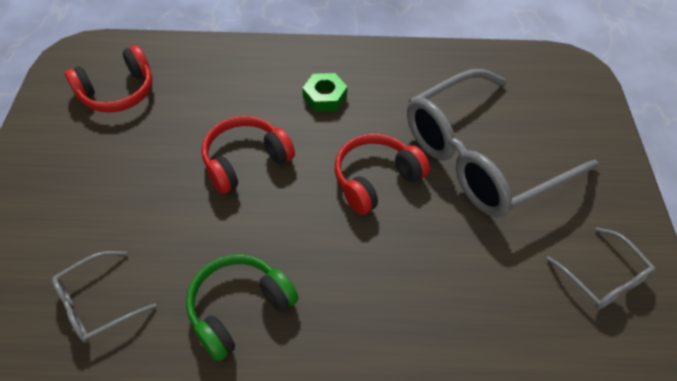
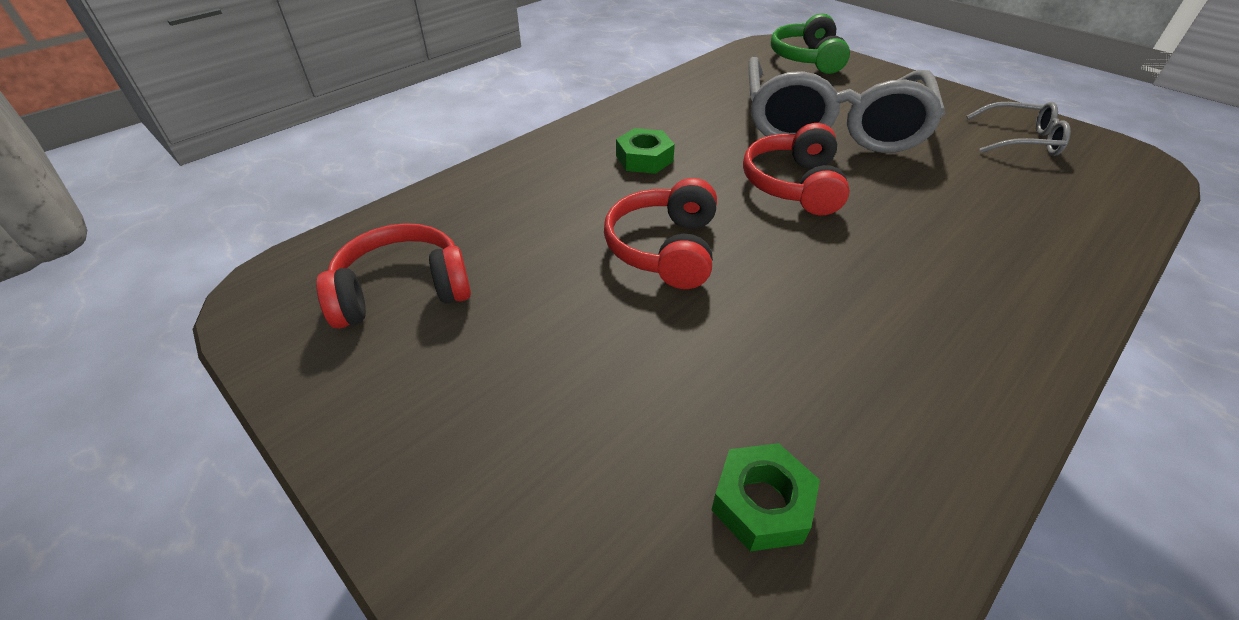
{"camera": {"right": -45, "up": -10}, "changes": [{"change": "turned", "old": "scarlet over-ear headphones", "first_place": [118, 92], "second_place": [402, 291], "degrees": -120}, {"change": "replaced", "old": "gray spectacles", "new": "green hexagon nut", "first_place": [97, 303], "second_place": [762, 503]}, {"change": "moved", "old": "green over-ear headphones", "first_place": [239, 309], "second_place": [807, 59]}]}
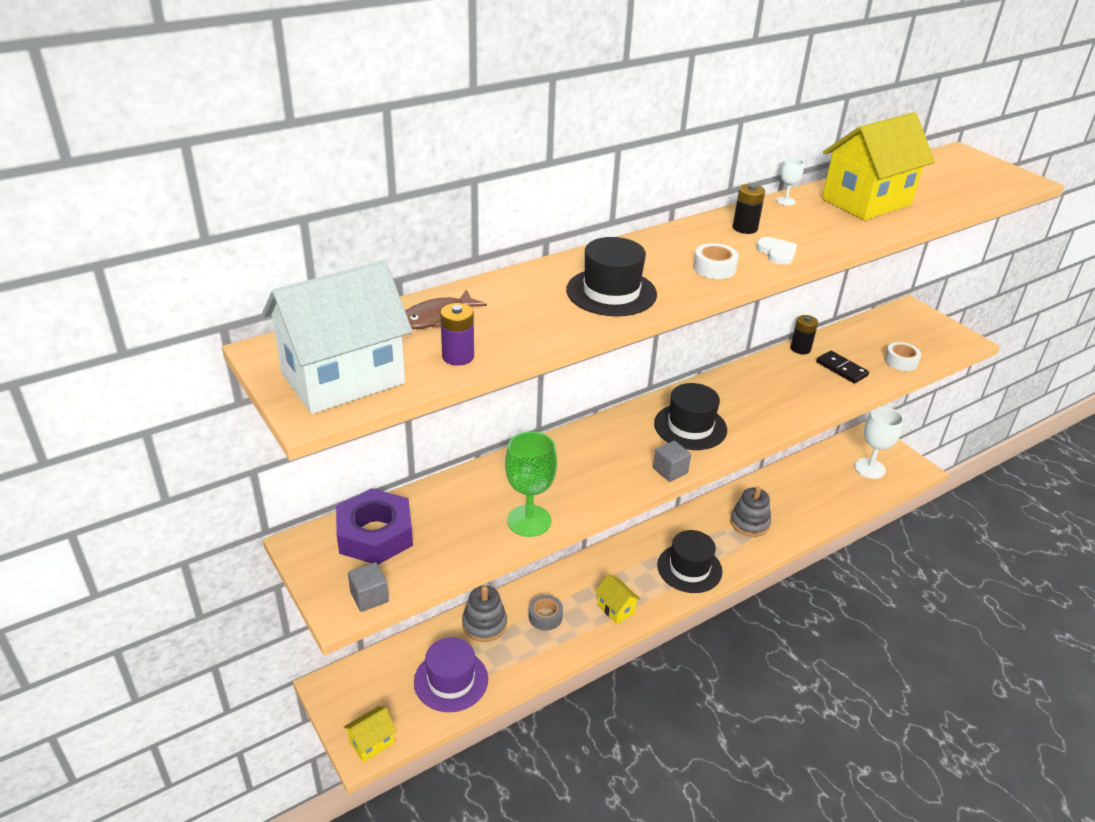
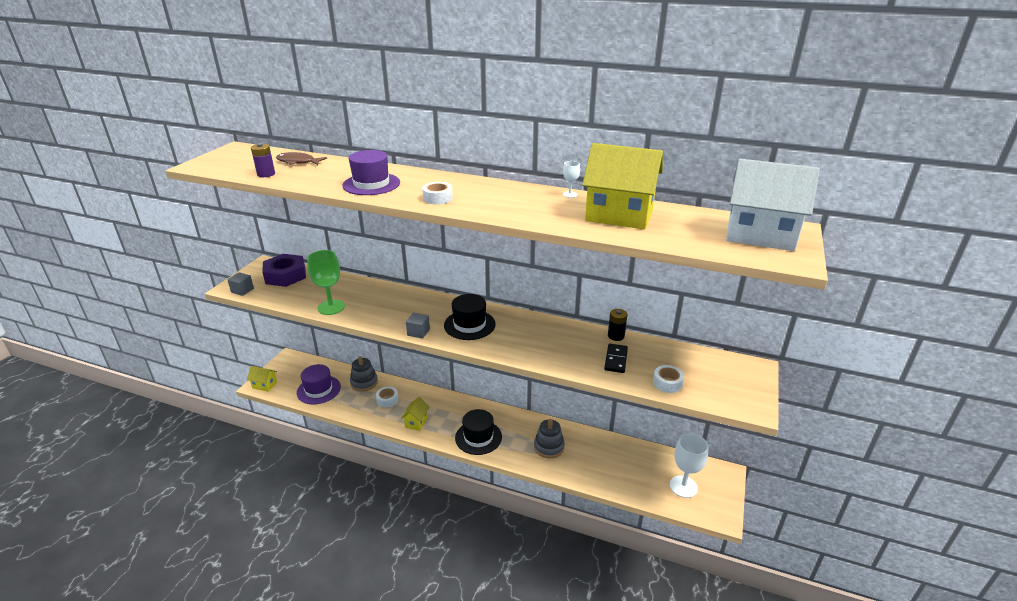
{"camera": {"right": 55, "up": -5}, "changes": [{"change": "recoloured", "old": "jet-black tall hat", "new": "royal purple tall hat", "first_place": [611, 292], "second_place": [371, 184]}, {"change": "recoloured", "old": "gray tape", "new": "snow-white tape", "first_place": [545, 617], "second_place": [387, 400]}, {"change": "moved", "old": "snow-white toy house", "first_place": [343, 378], "second_place": [760, 235]}, {"change": "removed", "old": "jet-black AA battery", "first_place": [745, 228]}, {"change": "removed", "old": "snow-white heart", "first_place": [777, 253]}]}
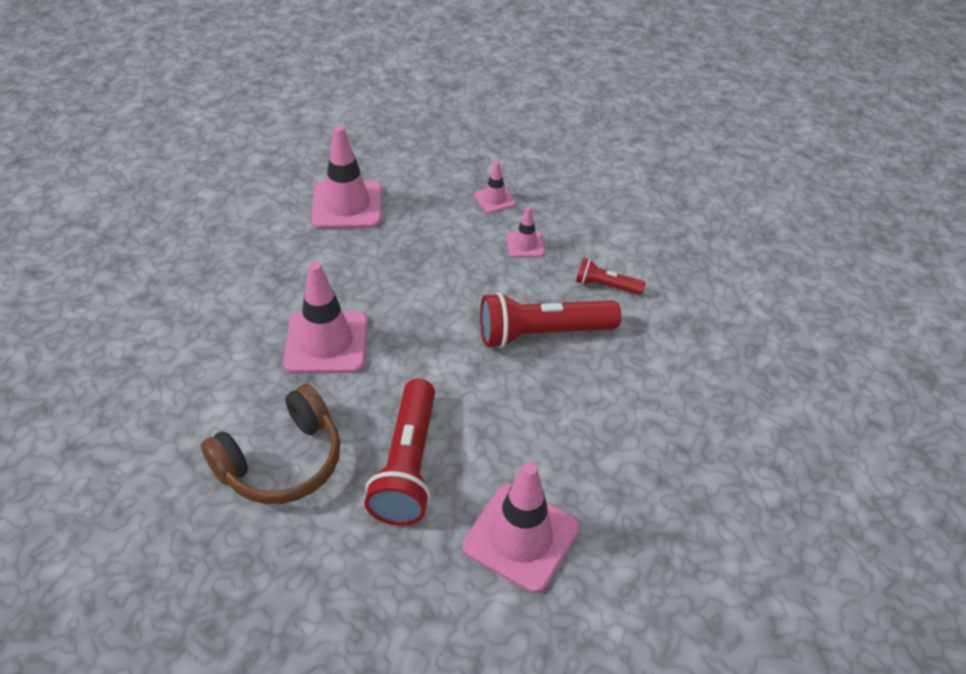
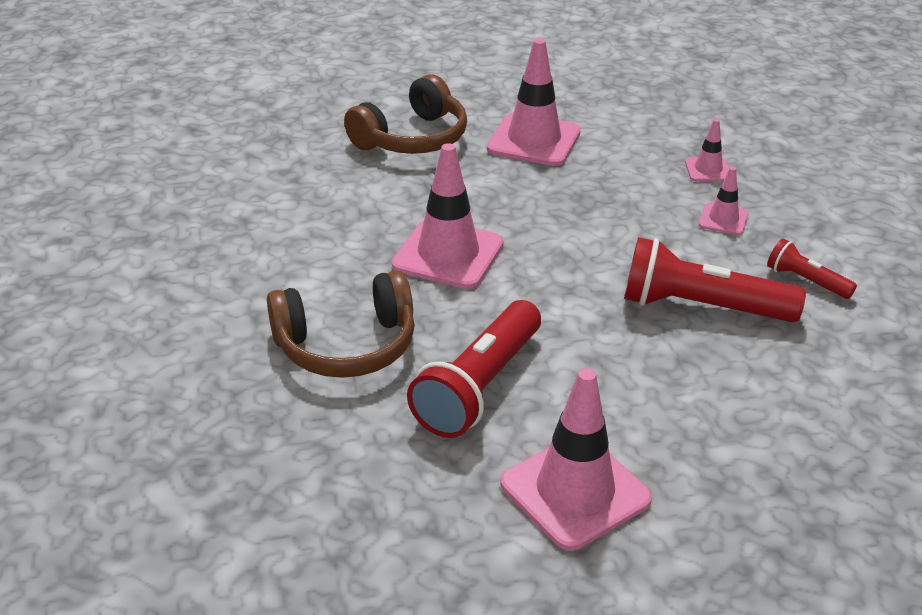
{"camera": {"right": 25, "up": -10}, "changes": [{"change": "added", "new": "brown over-ear headphones", "second_place": [412, 138]}]}
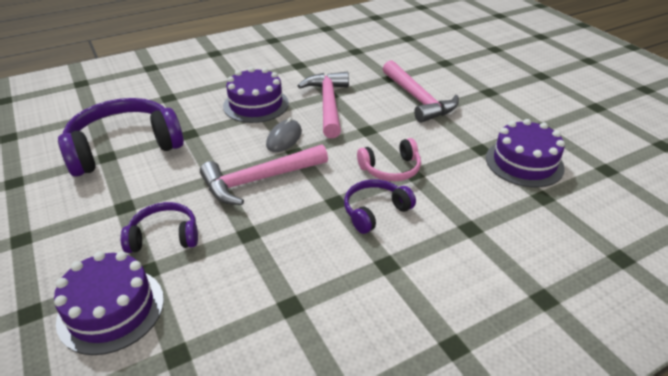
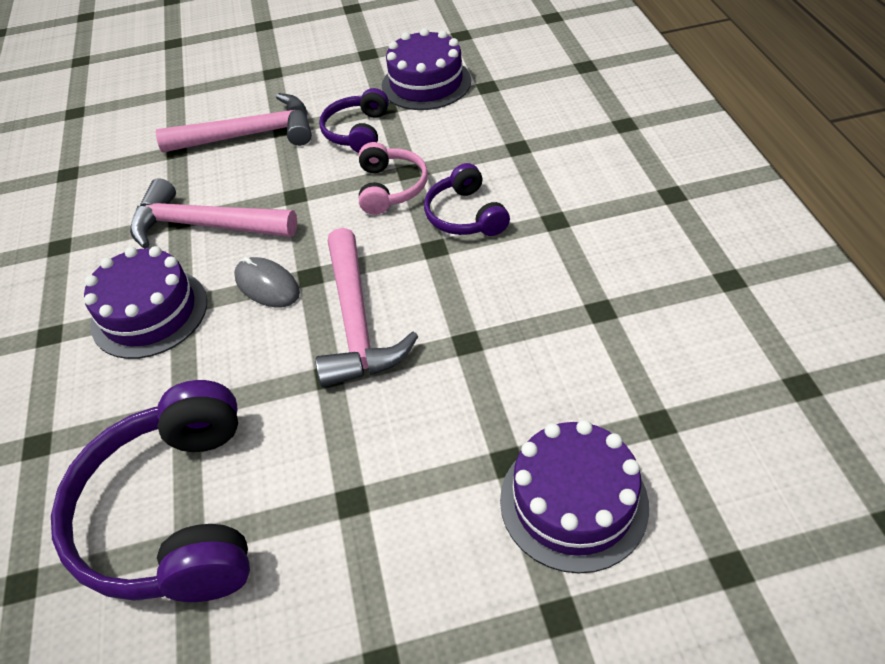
{"camera": {"right": -70, "up": 10}, "changes": [{"change": "moved", "old": "royal purple over-ear headphones", "first_place": [164, 236], "second_place": [357, 132]}]}
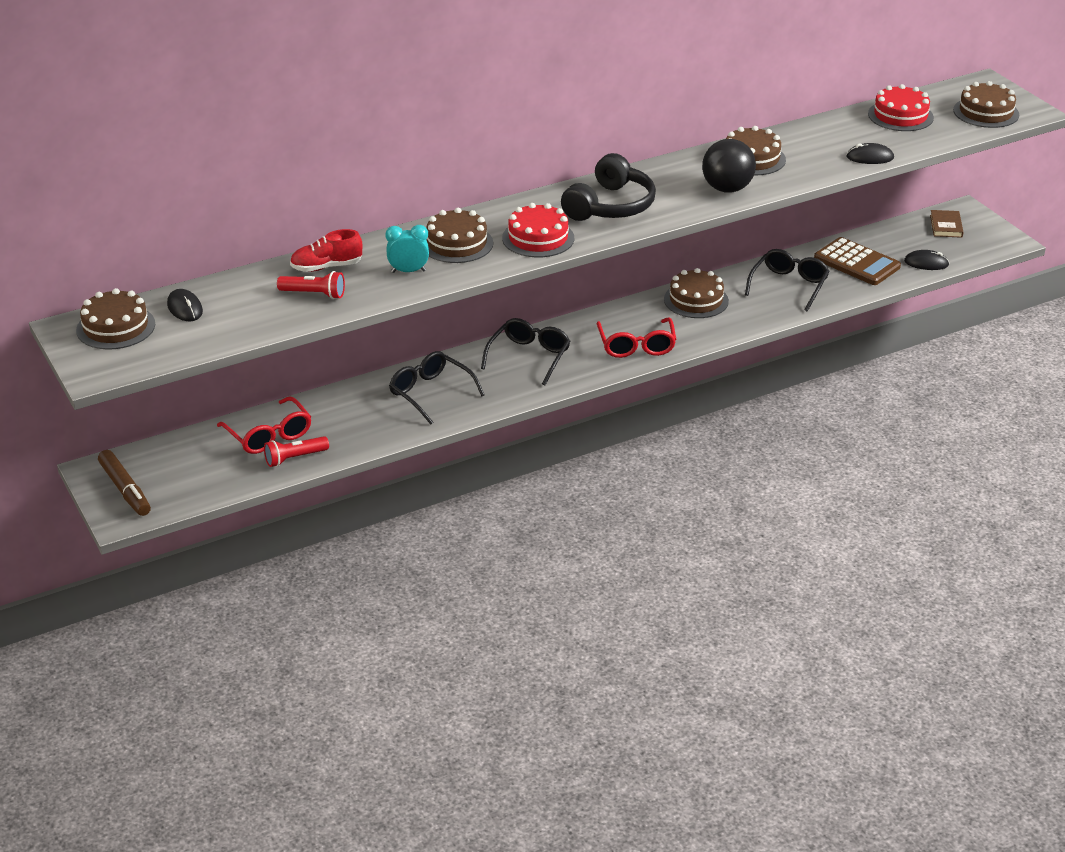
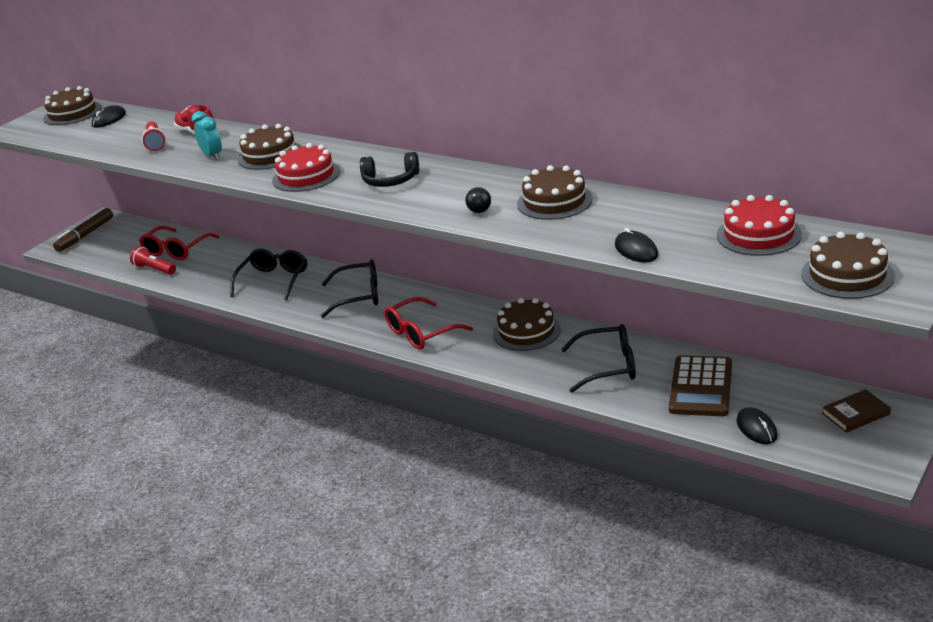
{"camera": {"right": 65, "up": -5}, "changes": [{"change": "resized", "old": "jet-black over-ear headphones", "first_place": [610, 206], "second_place": [390, 180], "factor": 0.65}, {"change": "resized", "old": "jet-black ball", "first_place": [727, 189], "second_place": [479, 211], "factor": 0.45}]}
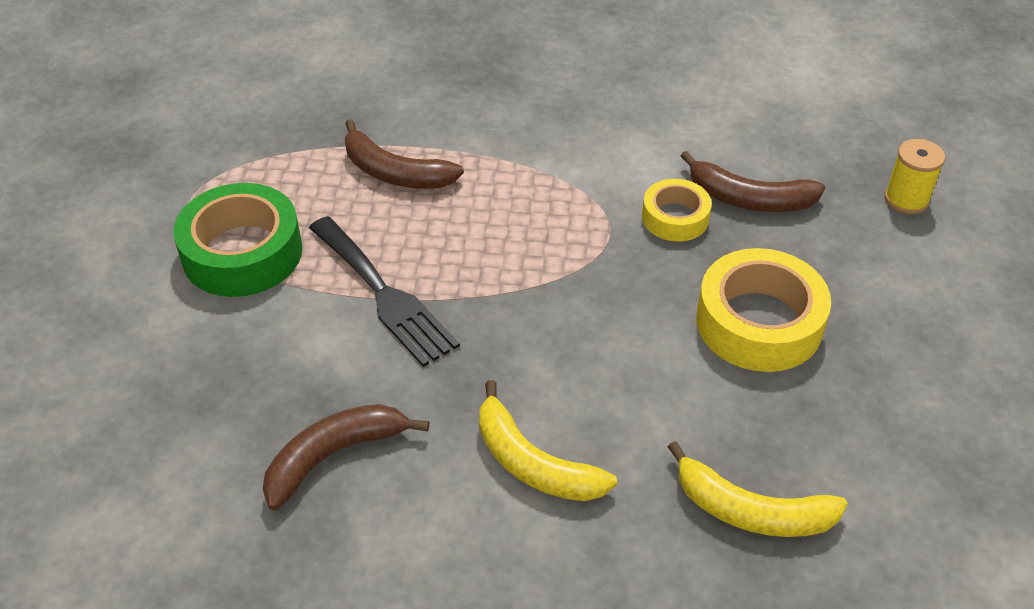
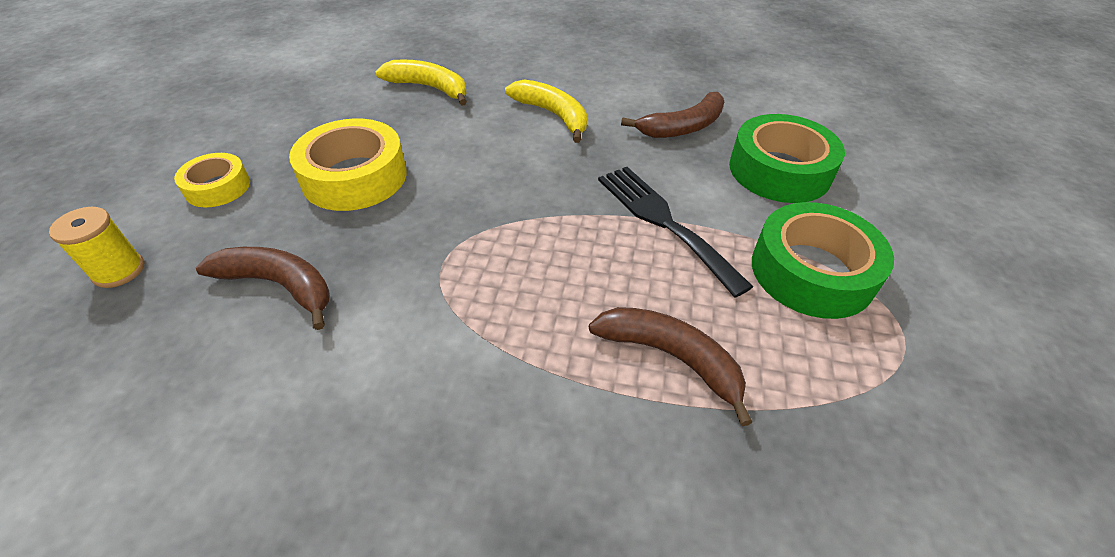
{"camera": {"right": -175, "up": 0}, "changes": [{"change": "moved", "old": "bright yellow tape", "first_place": [675, 218], "second_place": [217, 187]}, {"change": "added", "new": "green tape", "second_place": [779, 170]}]}
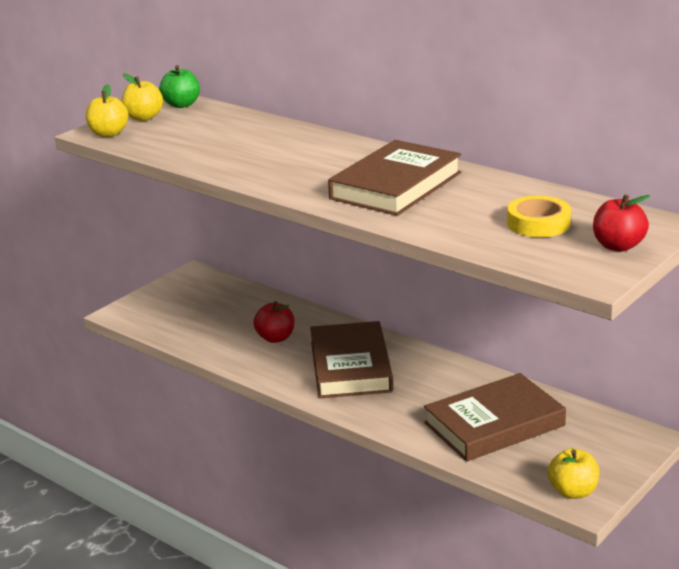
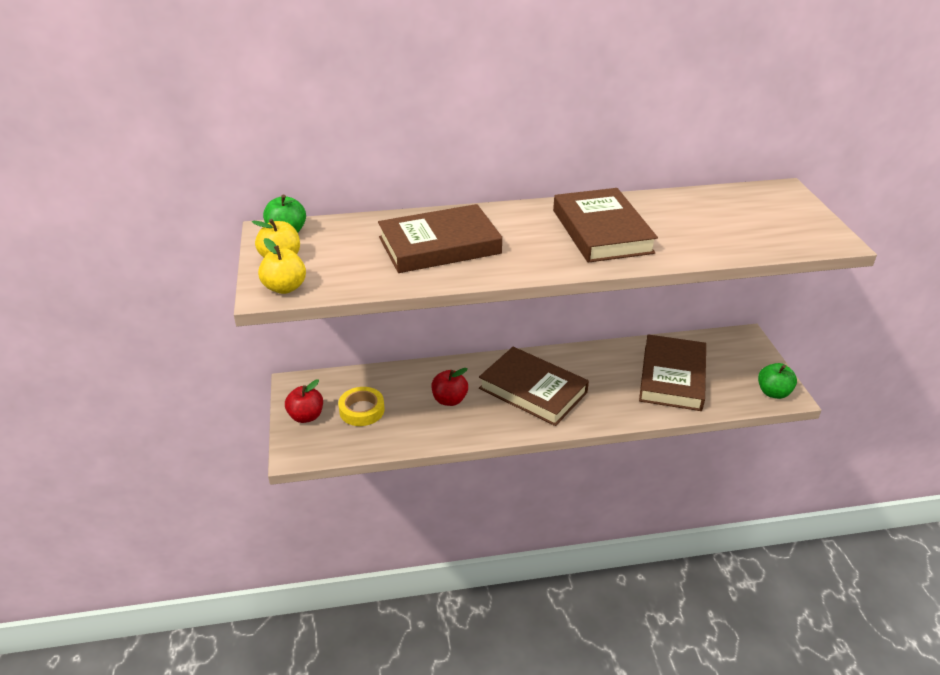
{"camera": {"right": -50, "up": 10}, "changes": [{"change": "moved", "old": "scarlet apple", "first_place": [618, 246], "second_place": [306, 416]}, {"change": "moved", "old": "bright yellow tape", "first_place": [538, 223], "second_place": [362, 410]}, {"change": "added", "new": "brown hardback", "second_place": [439, 245]}, {"change": "recoloured", "old": "bright yellow apple", "new": "green apple", "first_place": [573, 491], "second_place": [773, 392]}]}
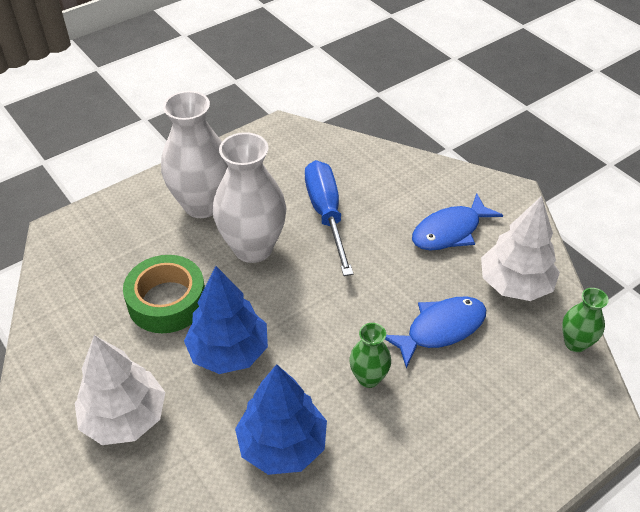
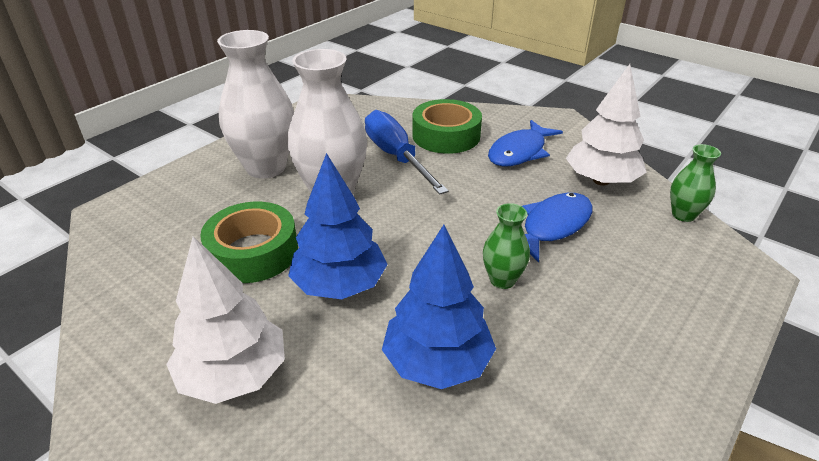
{"camera": {"right": -15, "up": -10}, "changes": [{"change": "added", "new": "green tape", "second_place": [446, 135]}]}
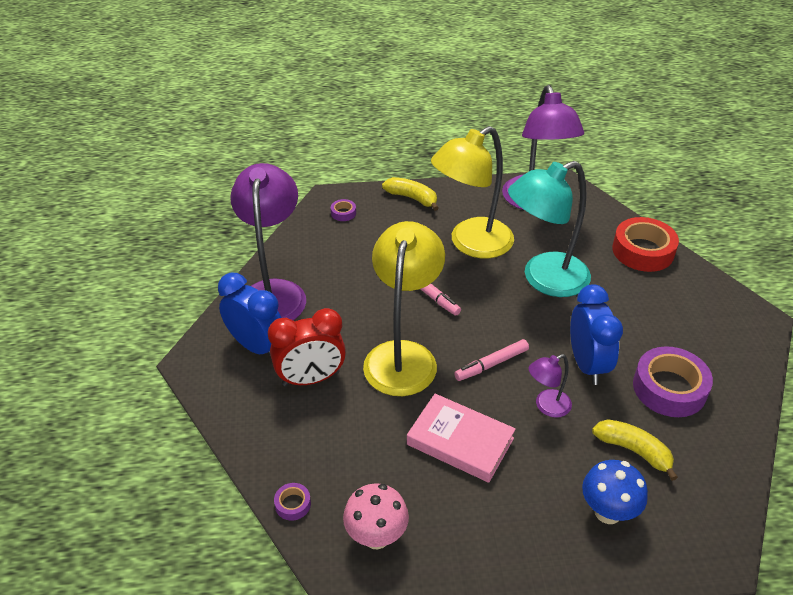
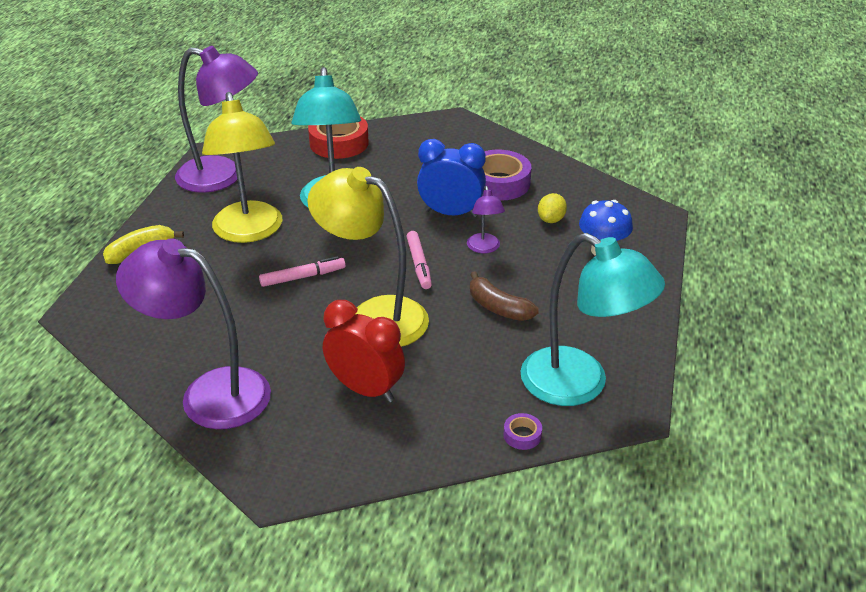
{"camera": {"right": -70, "up": -5}, "changes": [{"change": "turned", "old": "scarlet bedside clock", "first_place": [311, 379], "second_place": [365, 389], "degrees": -60}, {"change": "replaced", "old": "rosy hardback", "new": "brown banana", "first_place": [460, 441], "second_place": [498, 307]}, {"change": "replaced", "old": "rosy toadstool", "new": "aqua reading lamp", "first_place": [376, 536], "second_place": [579, 385]}, {"change": "replaced", "old": "bright yellow banana", "new": "bright yellow lemon", "first_place": [634, 451], "second_place": [551, 219]}, {"change": "removed", "old": "royal blue bedside clock", "first_place": [257, 346]}, {"change": "removed", "old": "royal purple tape", "first_place": [343, 213]}]}
